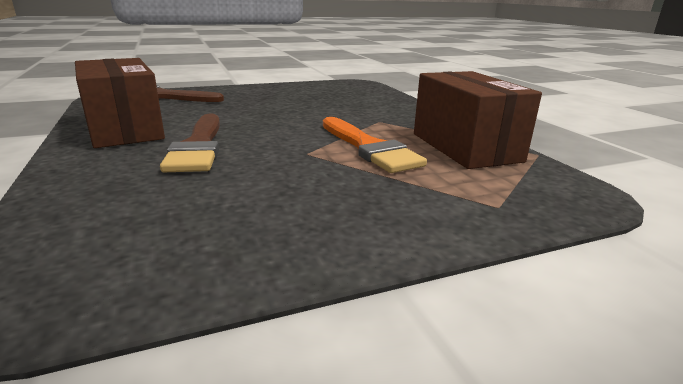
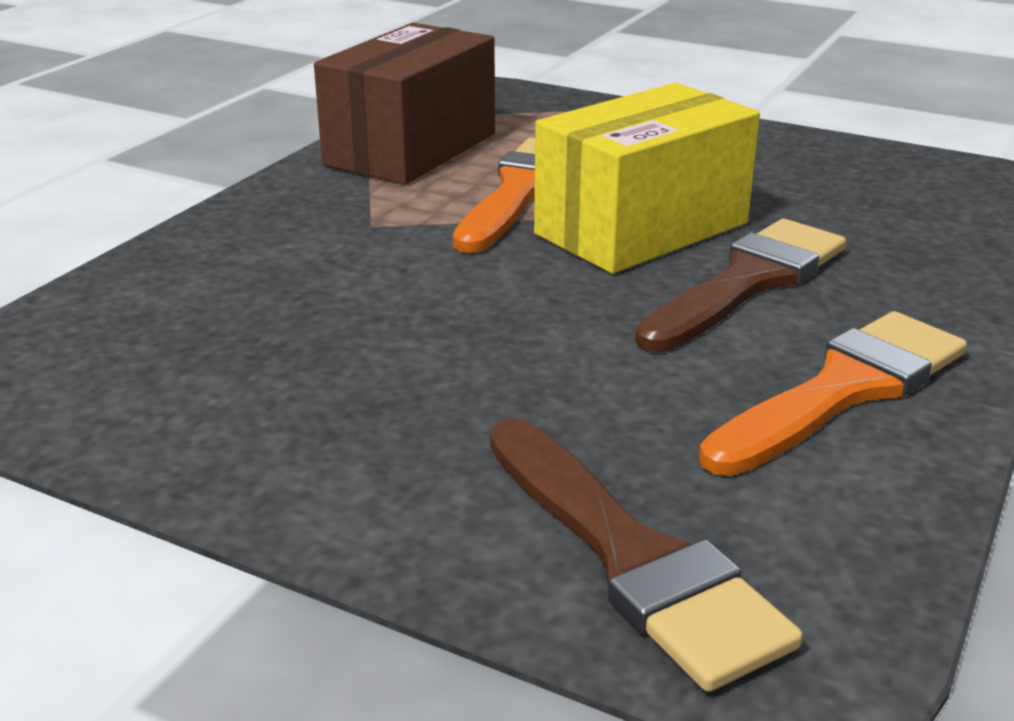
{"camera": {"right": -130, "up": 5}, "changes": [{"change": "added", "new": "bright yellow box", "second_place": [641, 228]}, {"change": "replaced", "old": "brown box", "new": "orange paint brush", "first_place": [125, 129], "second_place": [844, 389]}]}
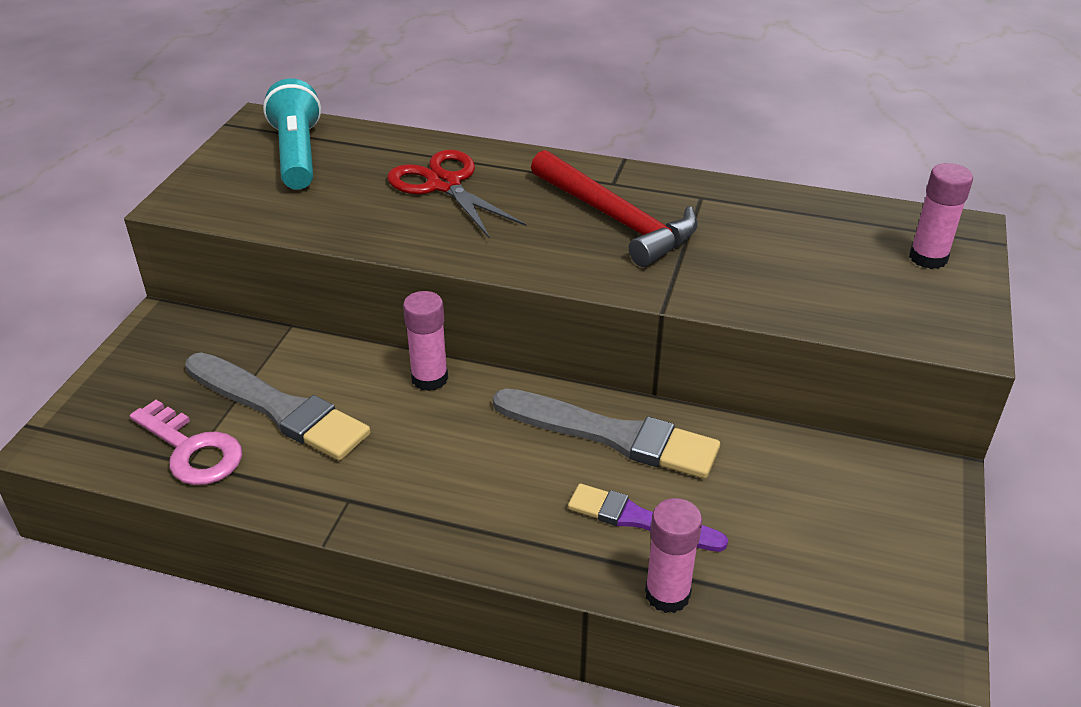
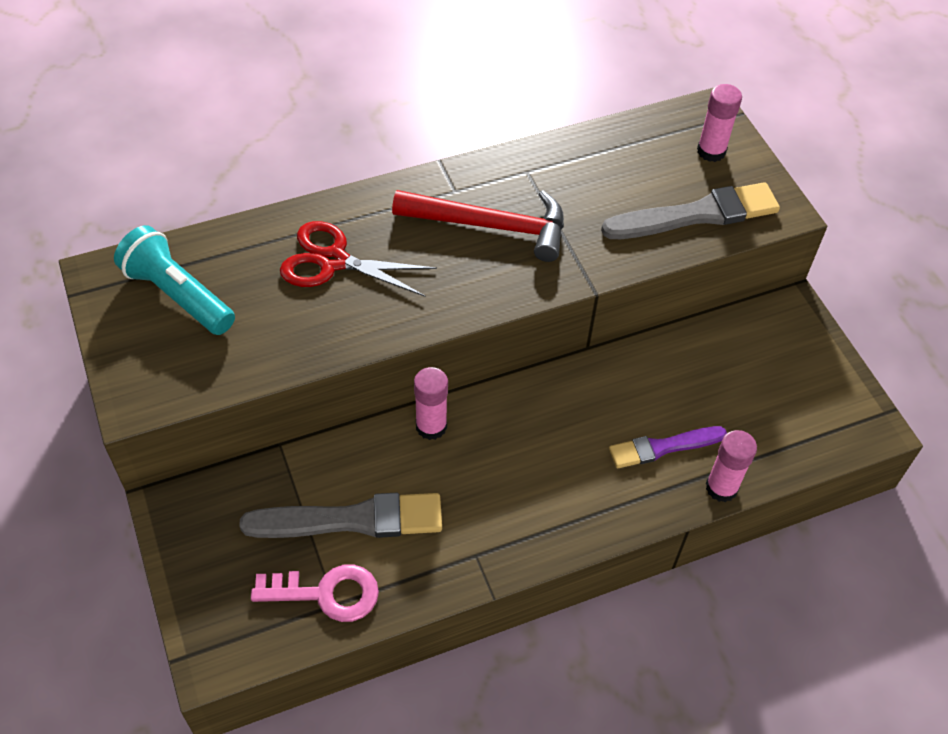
{"camera": {"right": -40, "up": 15}, "changes": [{"change": "moved", "old": "gray paint brush", "first_place": [611, 435], "second_place": [696, 215]}]}
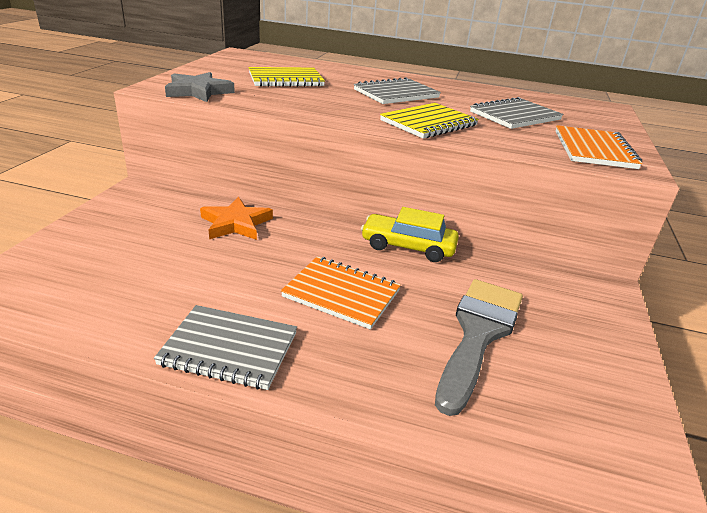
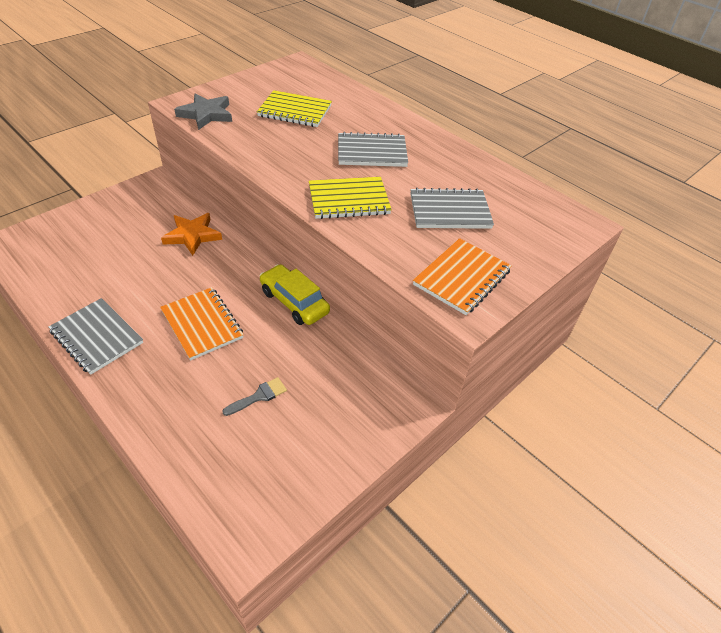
{"camera": {"right": 30, "up": 15}, "changes": [{"change": "resized", "old": "gray paint brush", "first_place": [478, 334], "second_place": [259, 396], "factor": 0.42}]}
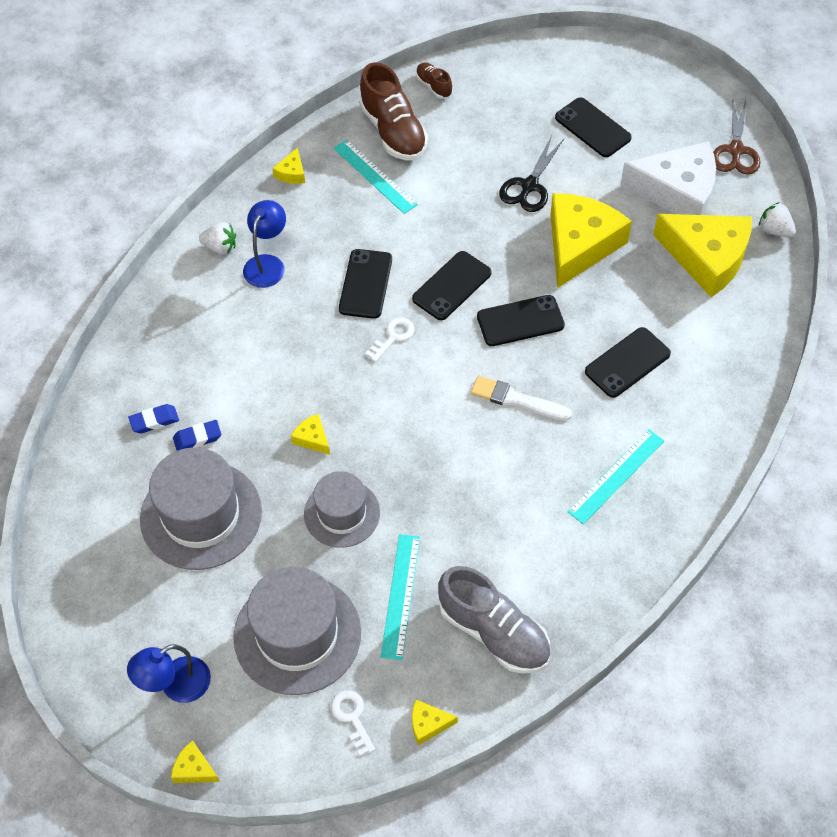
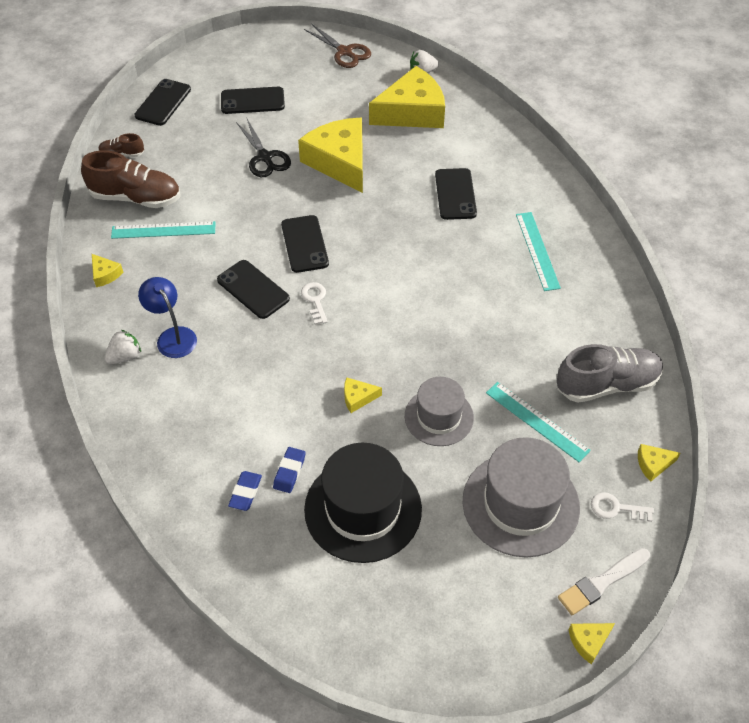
{"camera": {"right": -55, "up": -5}, "changes": [{"change": "moved", "old": "jet-black smartphone", "first_place": [520, 321], "second_place": [163, 102]}, {"change": "recoloured", "old": "gray tall hat", "new": "jet-black tall hat", "first_place": [201, 515], "second_place": [363, 509]}, {"change": "moved", "old": "snow-white paint brush", "first_place": [516, 399], "second_place": [601, 582]}, {"change": "turned", "old": "bright yellow cheese", "first_place": [428, 724], "second_place": [653, 464], "degrees": 45}, {"change": "removed", "old": "royal blue reading lamp", "first_place": [176, 686]}, {"change": "removed", "old": "snow-white cheese", "first_place": [678, 191]}]}
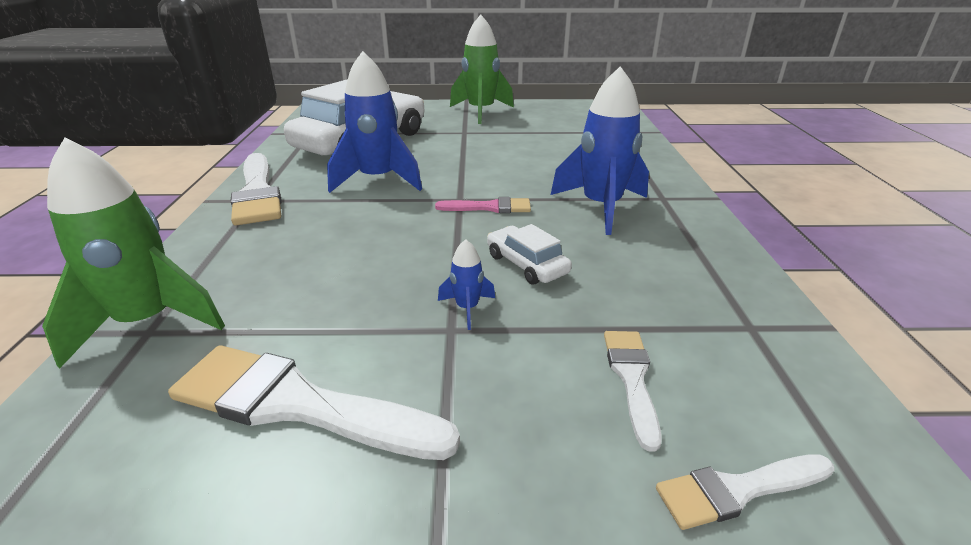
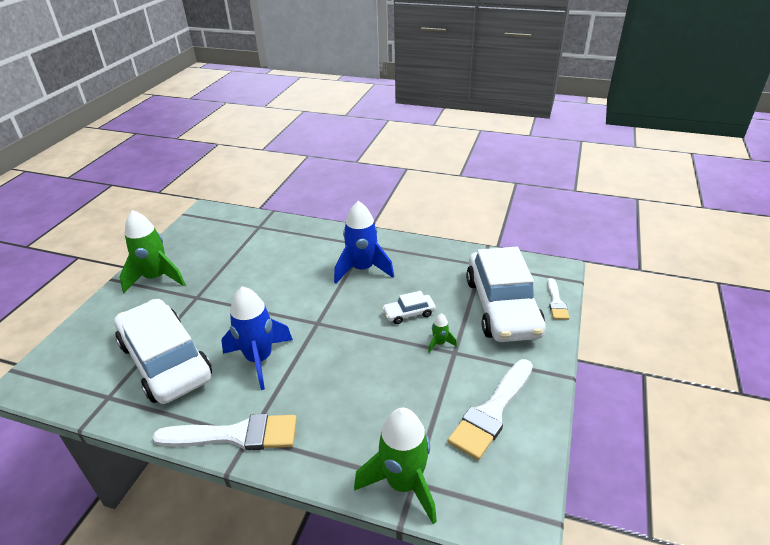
{"camera": {"right": -70, "up": 5}, "changes": [{"change": "recoloured", "old": "royal blue rocket", "new": "green rocket", "first_place": [467, 308], "second_place": [439, 343]}, {"change": "replaced", "old": "snow-white paint brush", "new": "snow-white automobile", "first_place": [631, 378], "second_place": [502, 307]}, {"change": "removed", "old": "rosy paint brush", "first_place": [489, 207]}]}
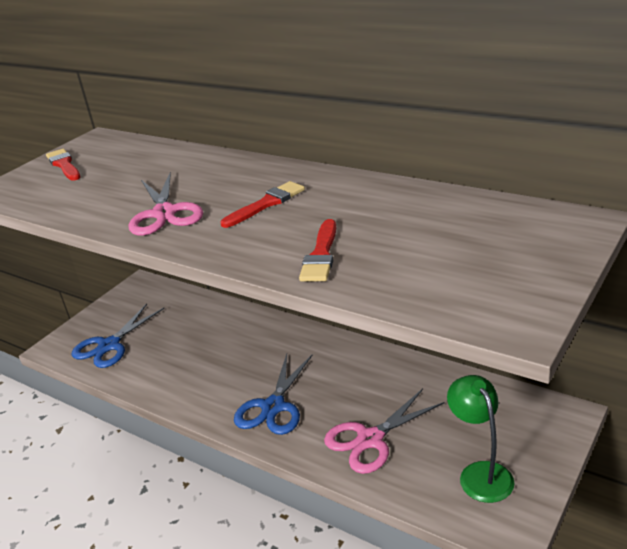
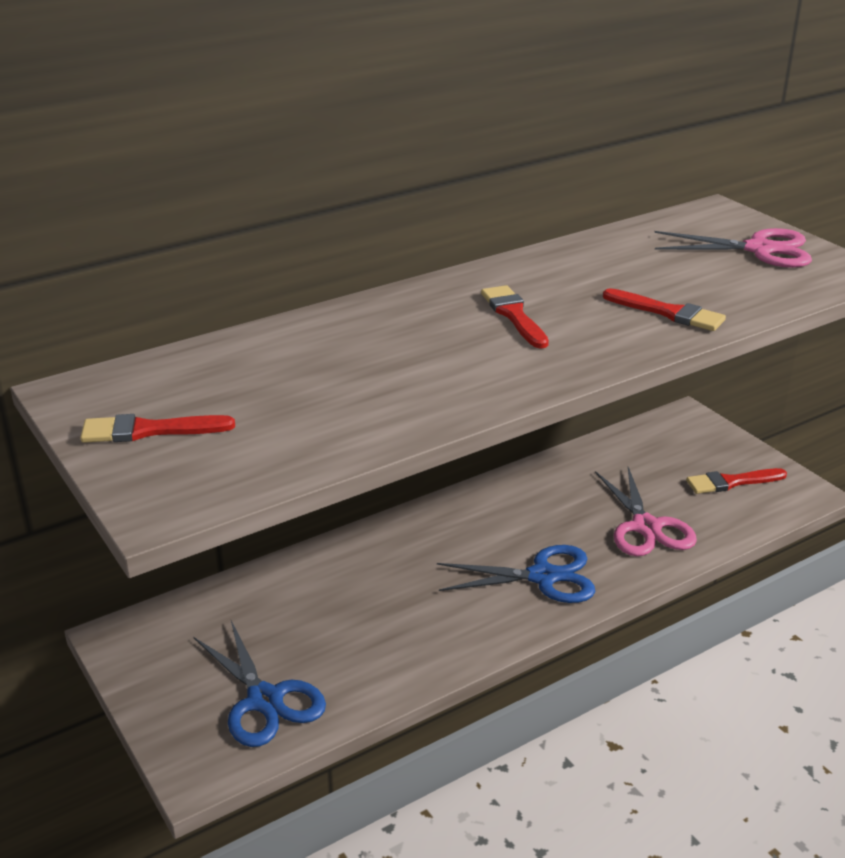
{"camera": {"right": -70, "up": 0}, "changes": [{"change": "turned", "old": "royal blue pair of scissors", "first_place": [273, 407], "second_place": [543, 577], "degrees": -45}, {"change": "moved", "old": "rosy pair of scissors", "first_place": [164, 213], "second_place": [759, 249]}, {"change": "replaced", "old": "green reading lamp", "new": "scarlet paint brush", "first_place": [480, 473], "second_place": [731, 482]}]}
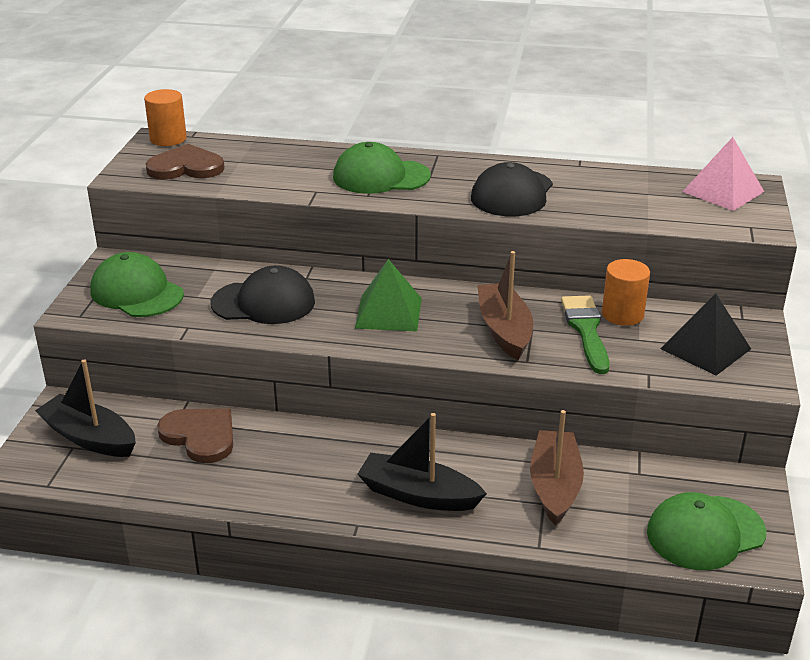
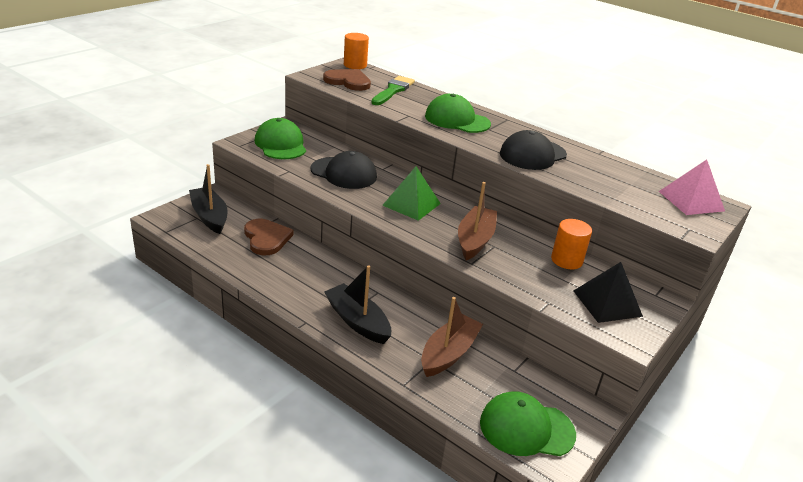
{"camera": {"right": 25, "up": 0}, "changes": [{"change": "moved", "old": "green paint brush", "first_place": [586, 330], "second_place": [393, 90]}]}
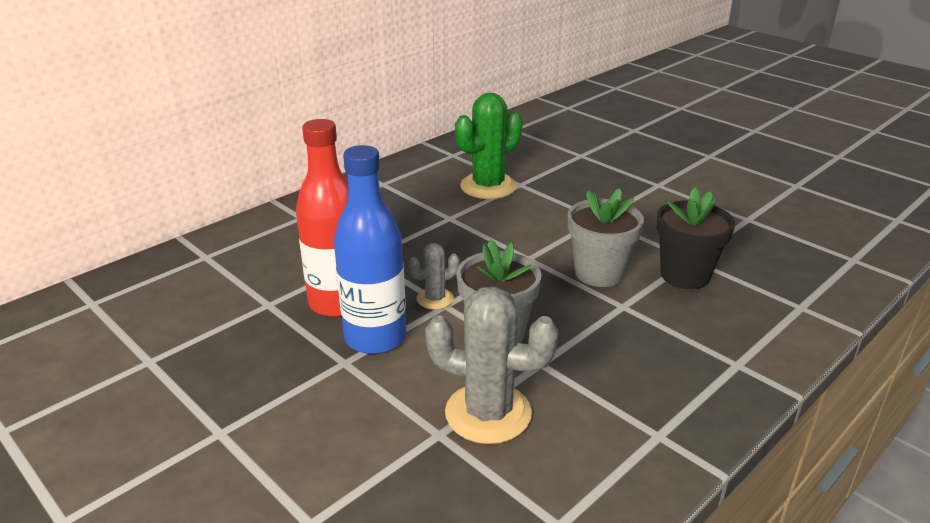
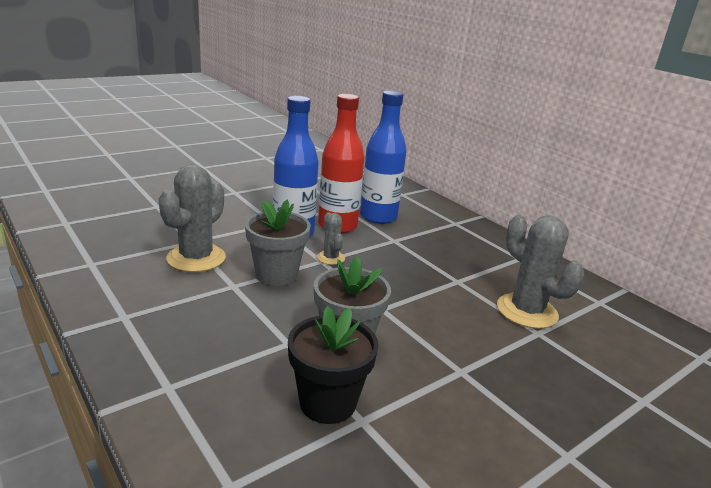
{"camera": {"right": 95, "up": -5}, "changes": [{"change": "added", "new": "royal blue drink bottle", "second_place": [378, 217]}, {"change": "recoloured", "old": "green saguaro cactus", "new": "gray saguaro cactus", "first_place": [488, 186], "second_place": [526, 311]}]}
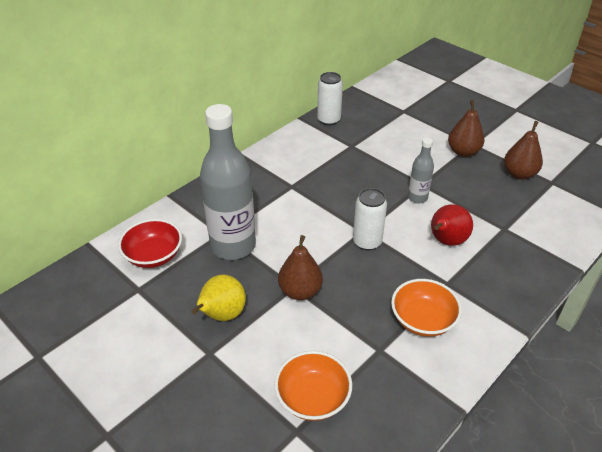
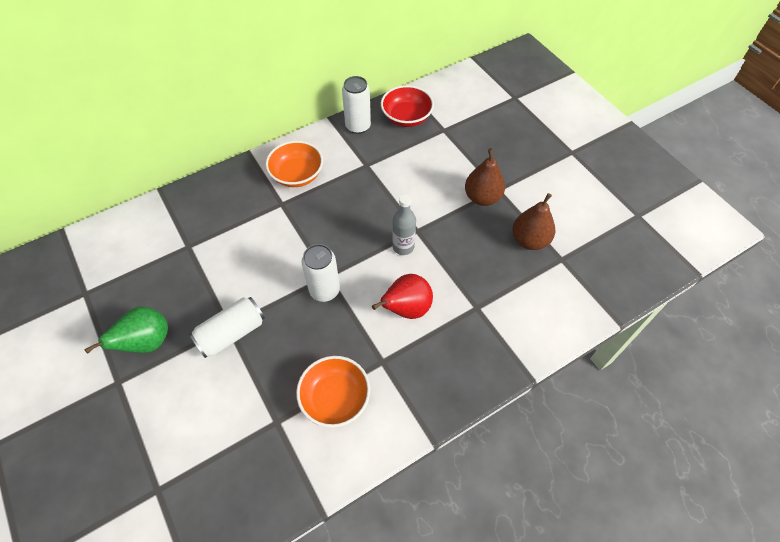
{"camera": {"right": 15, "up": 15}, "changes": [{"change": "recoloured", "old": "bright yellow pear", "new": "green pear", "first_place": [222, 315], "second_place": [147, 342]}, {"change": "replaced", "old": "brown pear", "new": "snow-white tin", "first_place": [300, 291], "second_place": [232, 333]}, {"change": "moved", "old": "orange deep dish", "first_place": [313, 397], "second_place": [297, 175]}, {"change": "moved", "old": "scarlet deep dish", "first_place": [154, 255], "second_place": [406, 117]}, {"change": "removed", "old": "gray drink bottle", "first_place": [233, 246]}]}
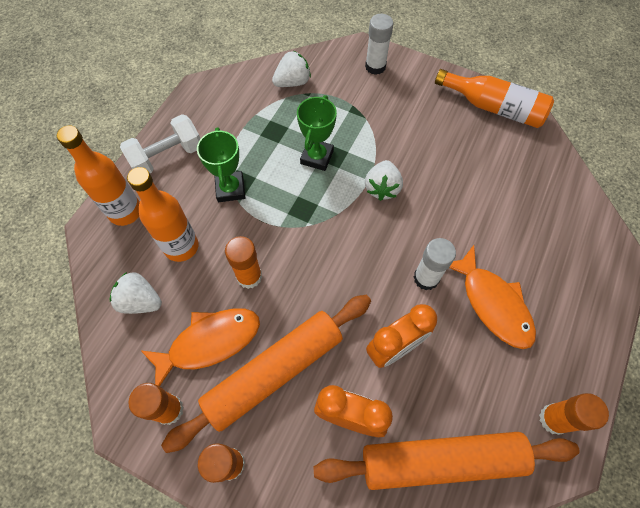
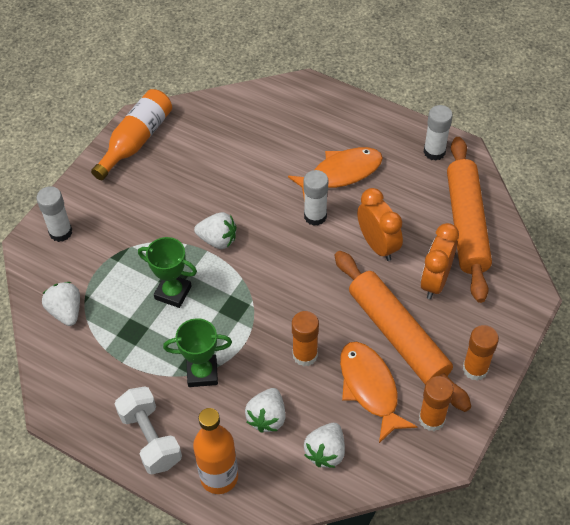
{"camera": {"right": -85, "up": -10}, "changes": [{"change": "replaced", "old": "orange drink bottle", "new": "snow-white toy strawberry", "first_place": [181, 246], "second_place": [267, 417]}, {"change": "recoloured", "old": "orange stick of glue", "new": "snow-white stick of glue", "first_place": [553, 419], "second_place": [434, 152]}]}
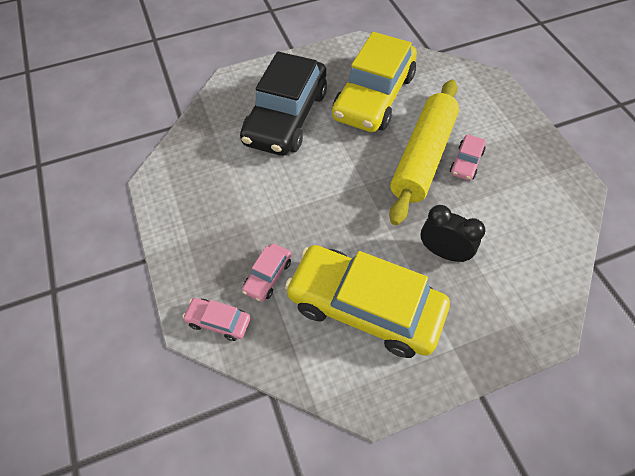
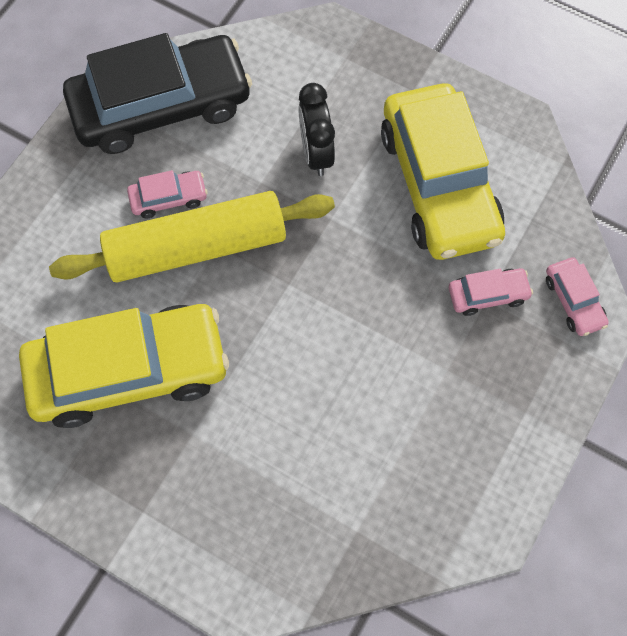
{"camera": {"right": -130, "up": 10}, "changes": [{"change": "moved", "old": "jet-black automobile", "first_place": [286, 117], "second_place": [161, 106]}]}
